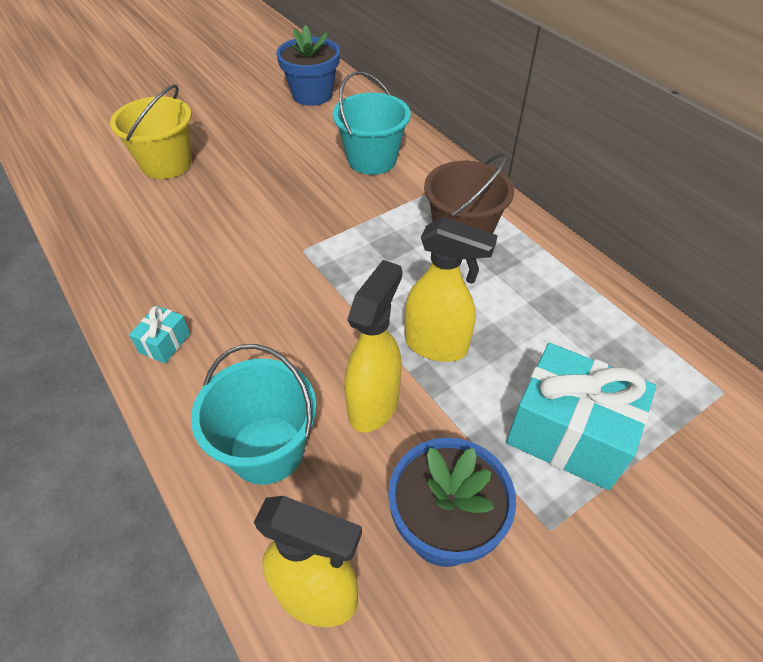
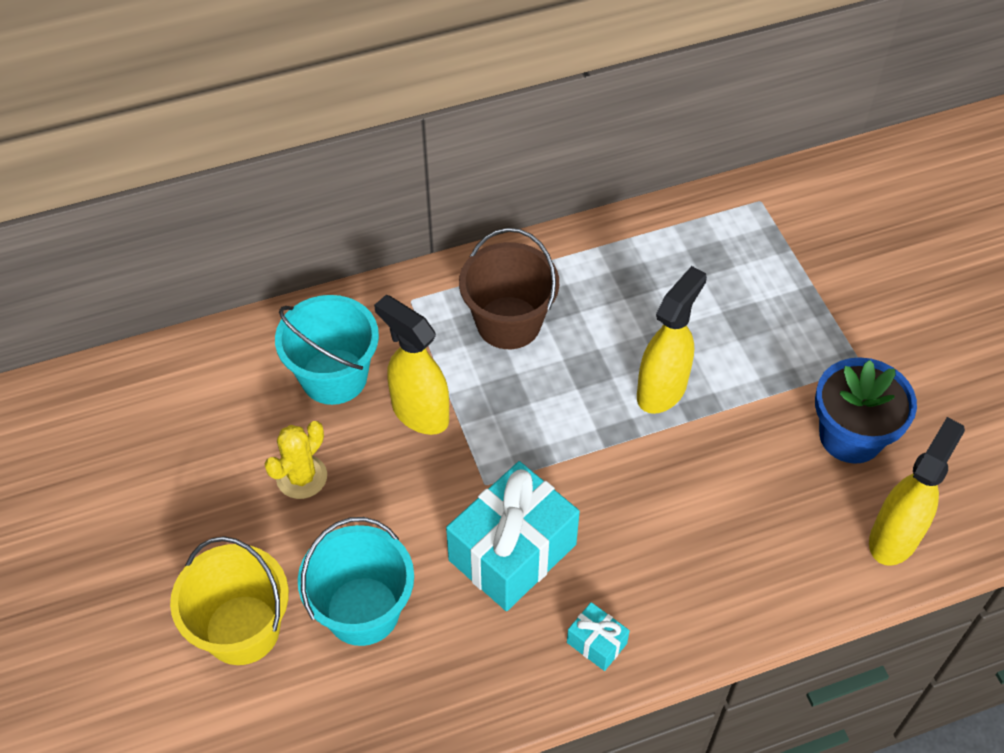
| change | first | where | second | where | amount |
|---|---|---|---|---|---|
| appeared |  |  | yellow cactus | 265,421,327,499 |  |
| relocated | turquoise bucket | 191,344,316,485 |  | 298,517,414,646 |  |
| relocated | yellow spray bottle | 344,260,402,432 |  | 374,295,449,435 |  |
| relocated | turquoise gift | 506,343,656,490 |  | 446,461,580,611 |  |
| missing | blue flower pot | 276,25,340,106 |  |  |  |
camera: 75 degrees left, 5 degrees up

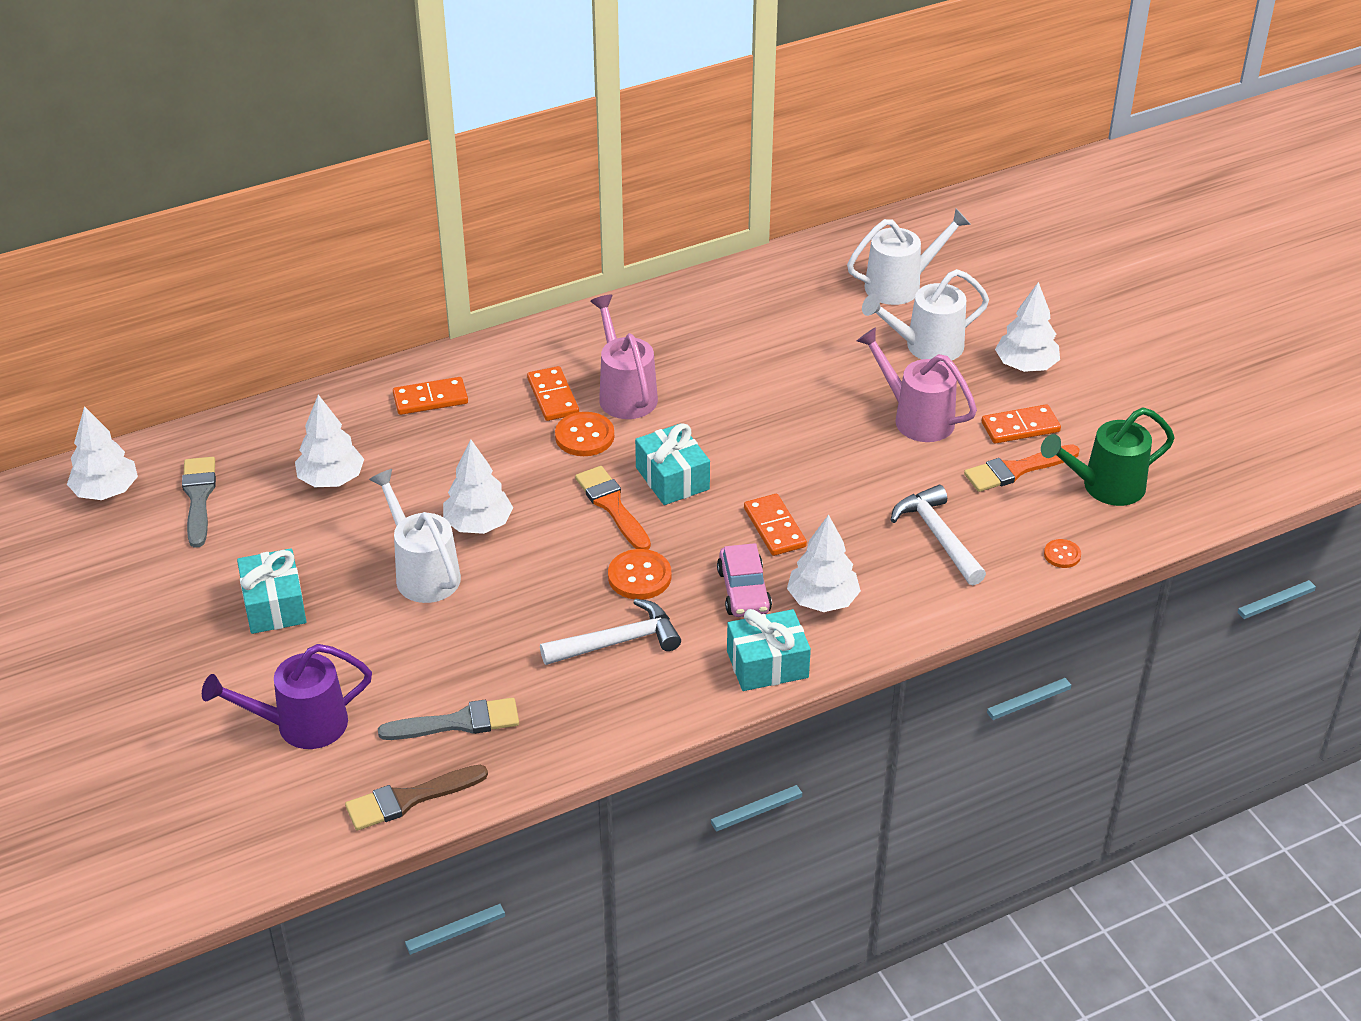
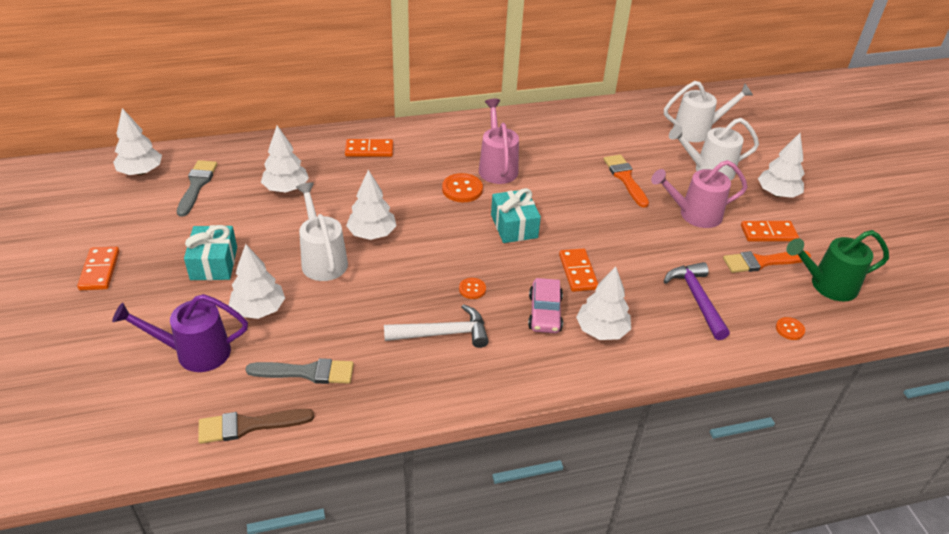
| change | first | where | second | where | amount |
|---|---|---|---|---|---|
| relocated | orange domino | 527,366,579,421 |  | 77,247,119,290 |  |
| appeared |  |  | white tree | 228,244,285,319 |  |
| size | orange button | 608,549,671,600 |  | 459,278,486,299 | x0.58 |
| relocated | orange brush | 575,466,651,550 |  | 604,155,649,208 |  |
| spun | pink watering can | 857,327,977,442 |  | 651,160,748,228 | 60 degrees counterclockwise |
| colour | white hammer | 891,485,986,585 | purple hammer | 664,262,730,340 |  |
| missing | turquoise gift | 727,609,811,691 |  |  |  |
camera: 10 degrees right, 0 degrees up

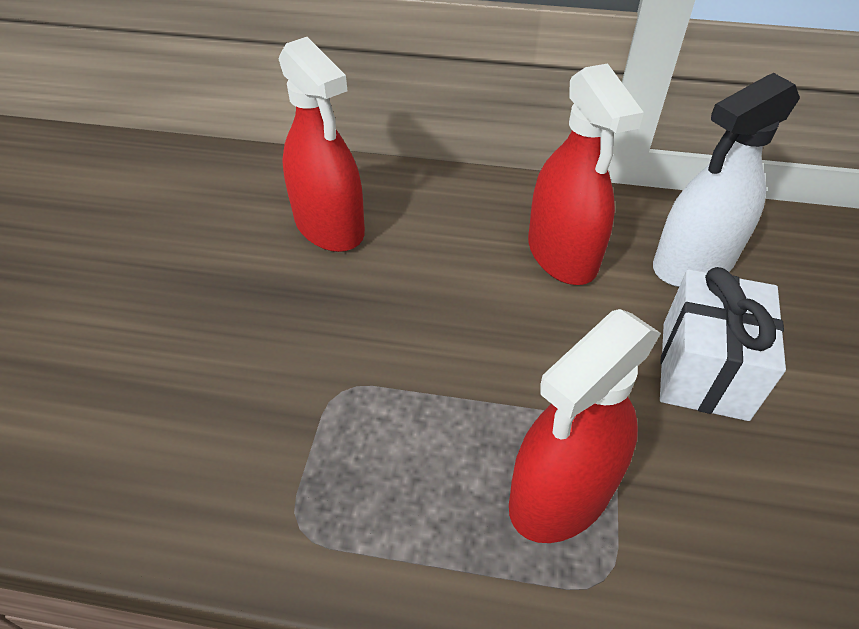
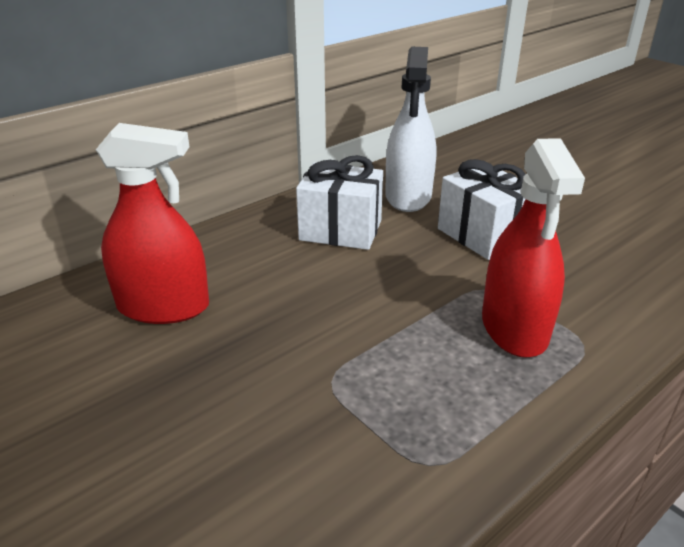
| change | first | where | second | where | amount |
|---|---|---|---|---|---|
| exchanged | red spray bottle | 528,63,644,285 | white gift | 296,155,383,250 |  |
camera: 50 degrees left, 15 degrees down

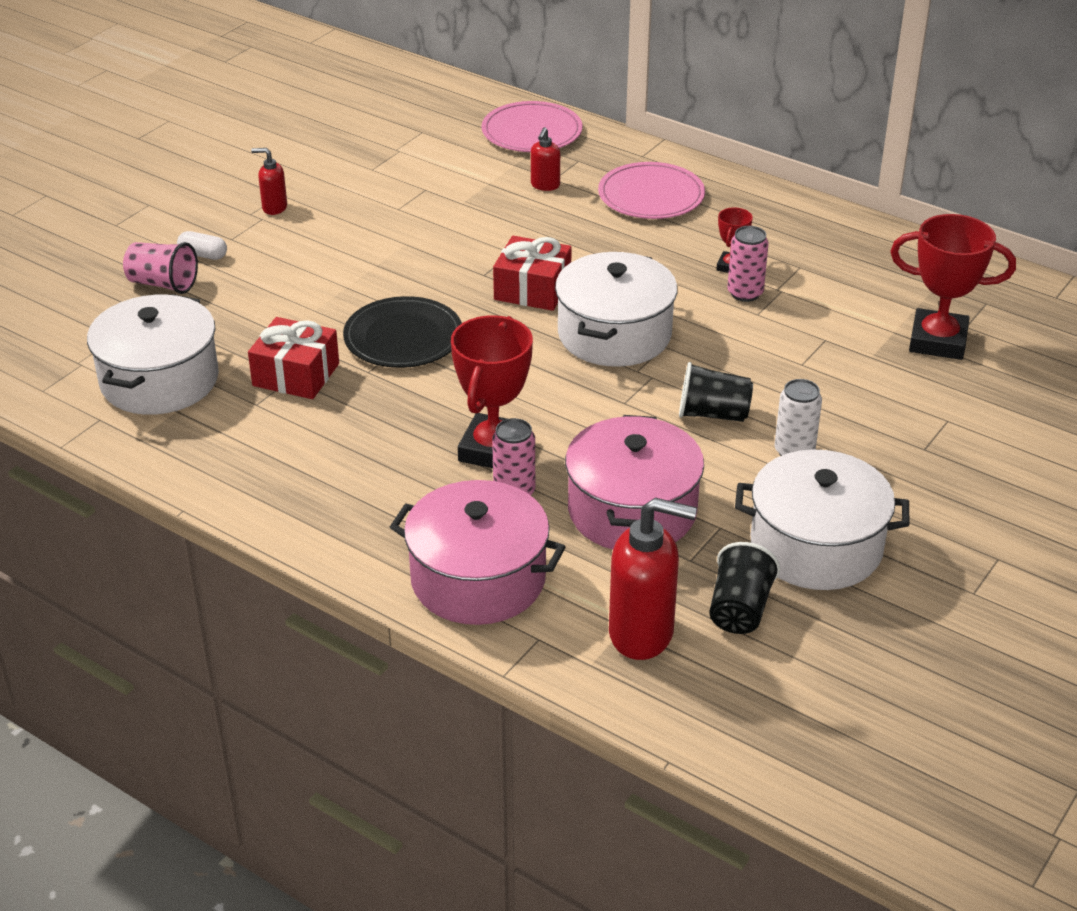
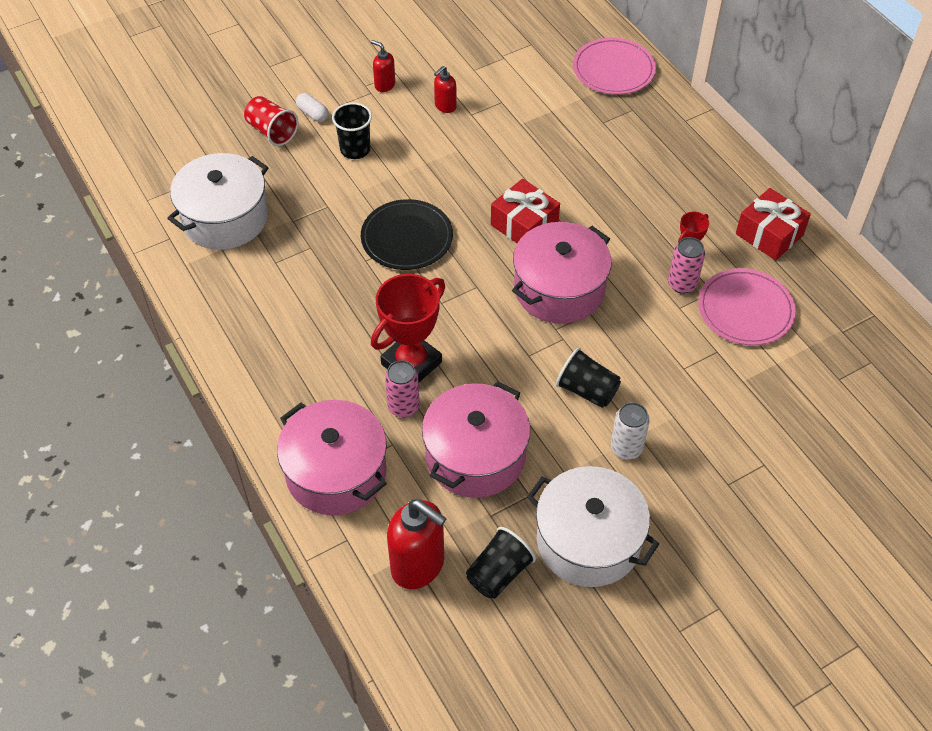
| change | first | where | second | where | amount |
|---|---|---|---|---|---|
| colour | pink cup | 123,242,198,294 | red cup | 244,96,298,146 |  |
| appeared |  |  | black cup | 332,102,372,159 |  |
| relocated | red soap dispenser | 531,127,560,191 |  | 434,66,457,113 |  |
| colour | white pot | 555,252,677,367 | pink pot | 512,222,612,324 |  |
| relocated | pink plate | 598,162,705,219 |  | 698,268,796,345 |  |
| relocated | red gift | 248,317,339,399 |  | 736,188,811,260 |  |
| missing | red trophy | 890,214,1016,360 |  |  |  |
camera: 25 degrees right, 15 degrees up

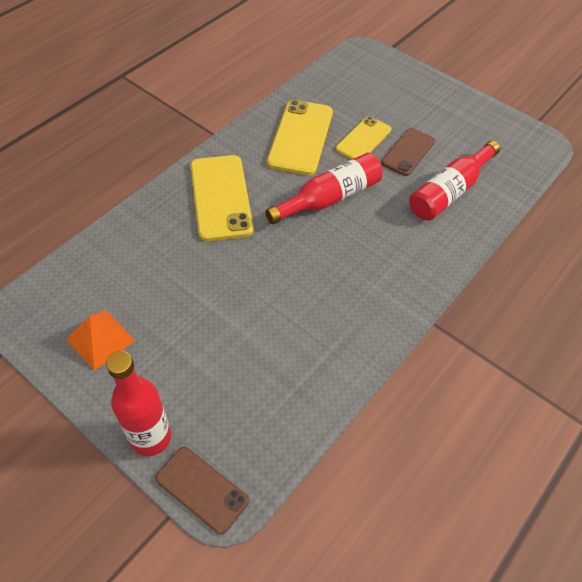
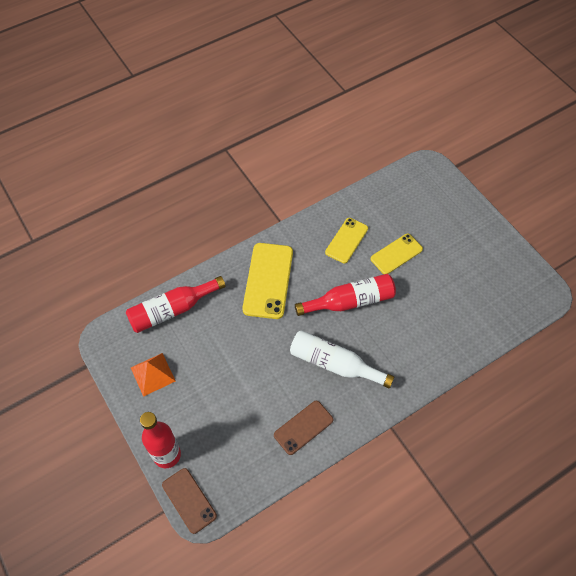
| change | first | where | second | where | amount |
|---|---|---|---|---|---|
| relocated | red bottle | 409,141,500,221 |  | 126,276,226,333 |  |
| relocated | brown phone | 381,128,435,176 |  | 274,401,333,455 |  |
| appeared |  |  | white bottle | 290,330,394,389 |  |
| size | yellow phone | 267,100,333,175 |  | 325,218,368,263 | x0.63 |
camera: 20 degrees right, 5 degrees up

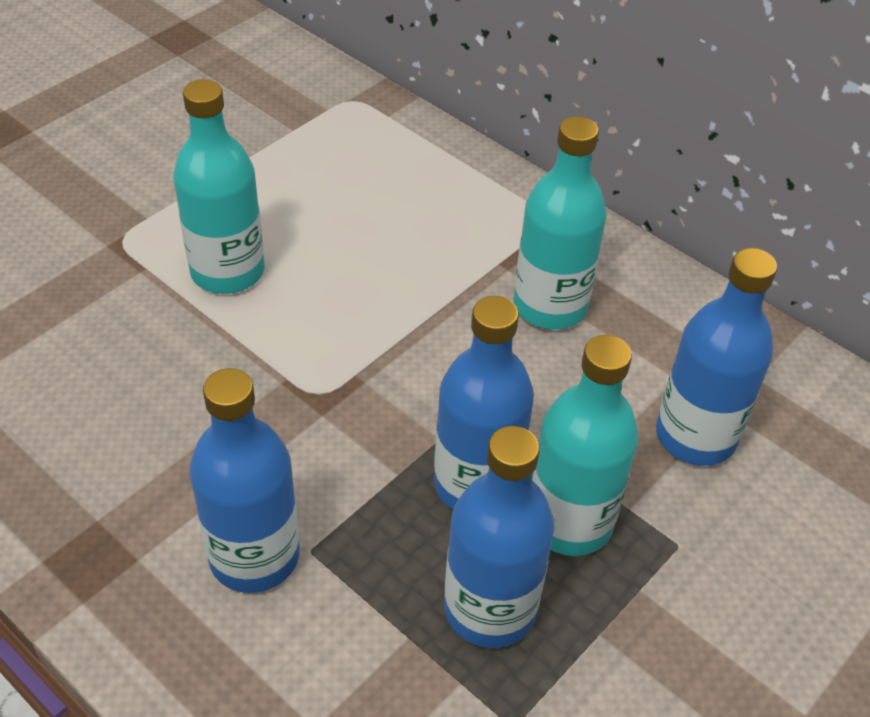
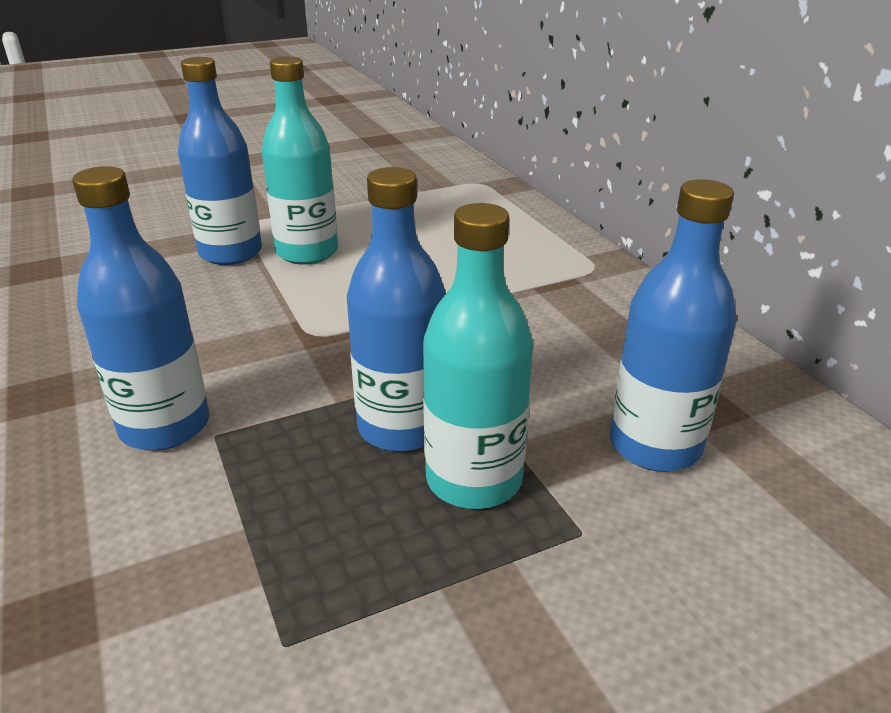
| change | first | where | second | where | amount |
|---|---|---|---|---|---|
| relocated | blue bottle | 444,426,555,648 |  | 178,57,262,265 |  |
| missing | turquoise bottle | 514,116,607,330 |  |  |  |
camera: 25 degrees right, 15 degrees down

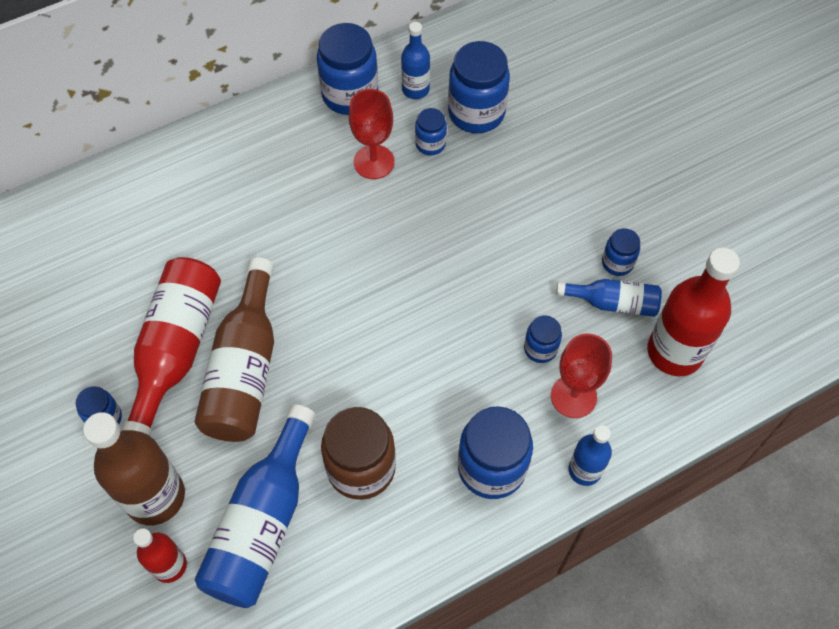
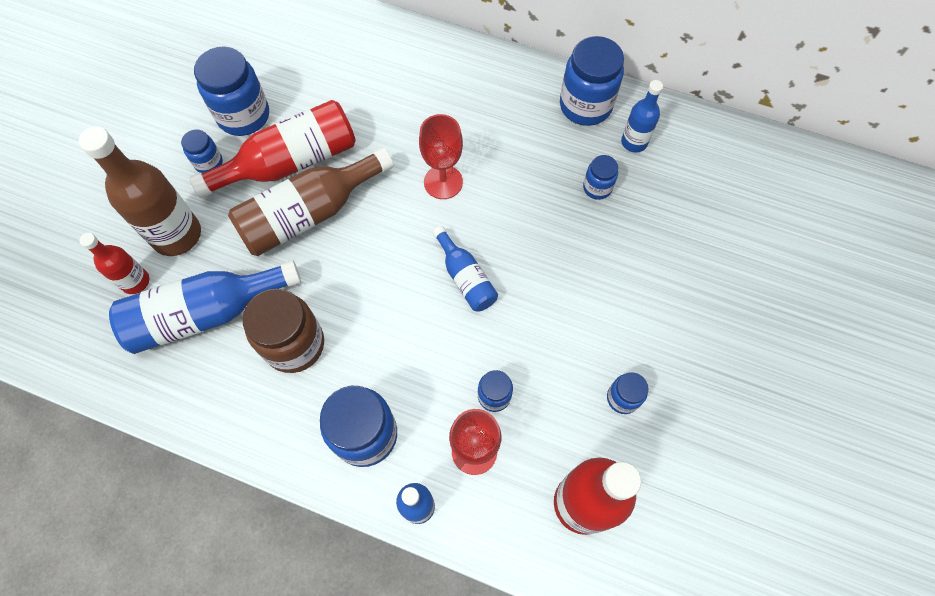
| change | first | where | second | where | amount |
|---|---|---|---|---|---|
| relocated | blue jar | 448,41,510,133 |  | 194,47,269,136 |  |
| relocated | red goblet | 349,89,394,179 |  | 419,114,463,199 |  |
| relocated | blue bottle | 556,279,662,317 |  | 433,226,498,312 |  |
camera: 50 degrees right, 5 degrees up

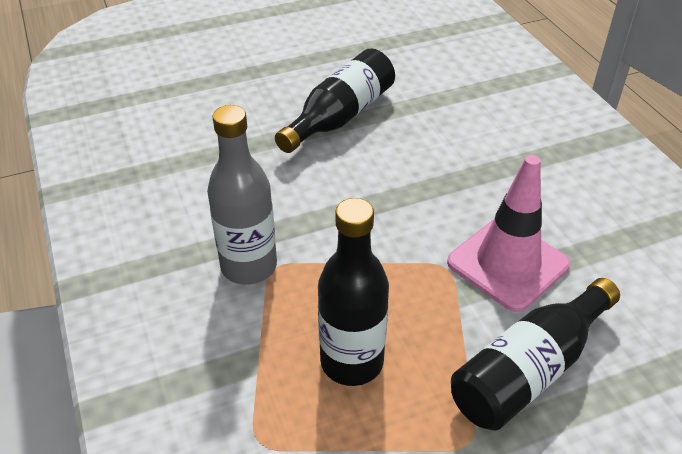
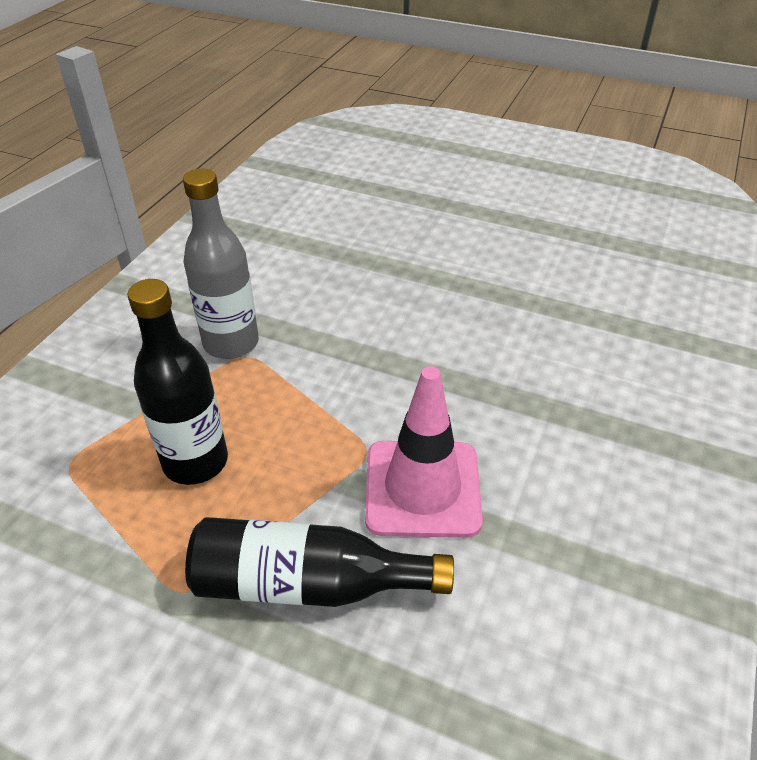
| change | first | where | second | where | amount |
|---|---|---|---|---|---|
| missing | black bottle | 275,48,395,153 |  |  |  |
camera: 45 degrees right, 0 degrees up

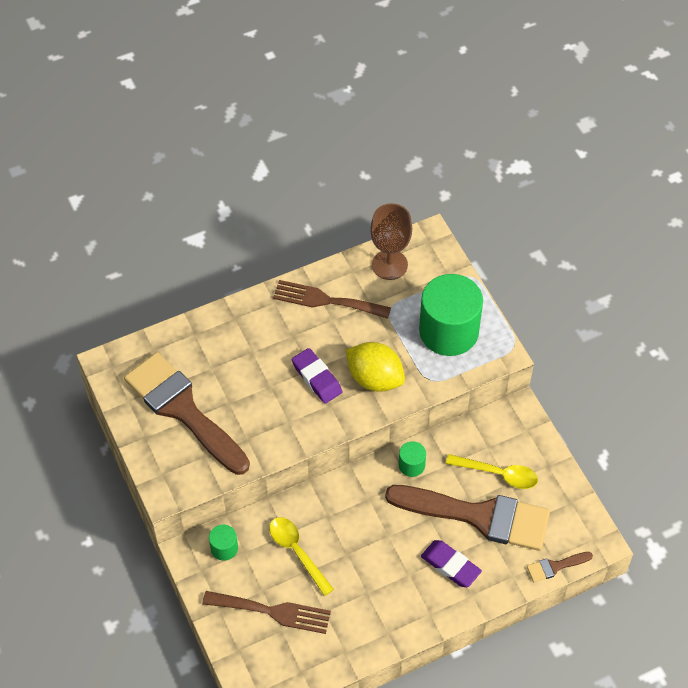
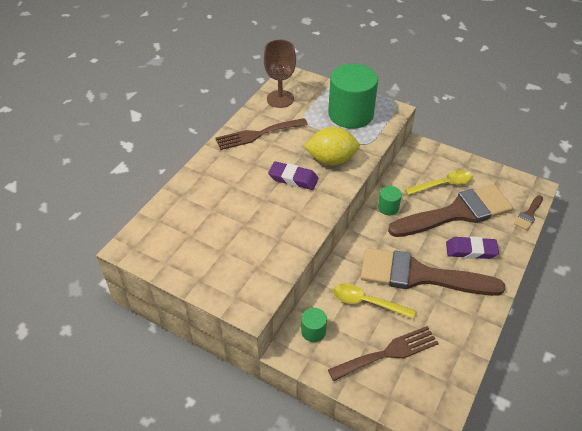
| change | first | where | second | where | amount |
|---|---|---|---|---|---|
| relocated | brown brush | 124,352,250,475 |  | 361,248,505,296 |  |
camera: 35 degrees left, 10 degrees down

